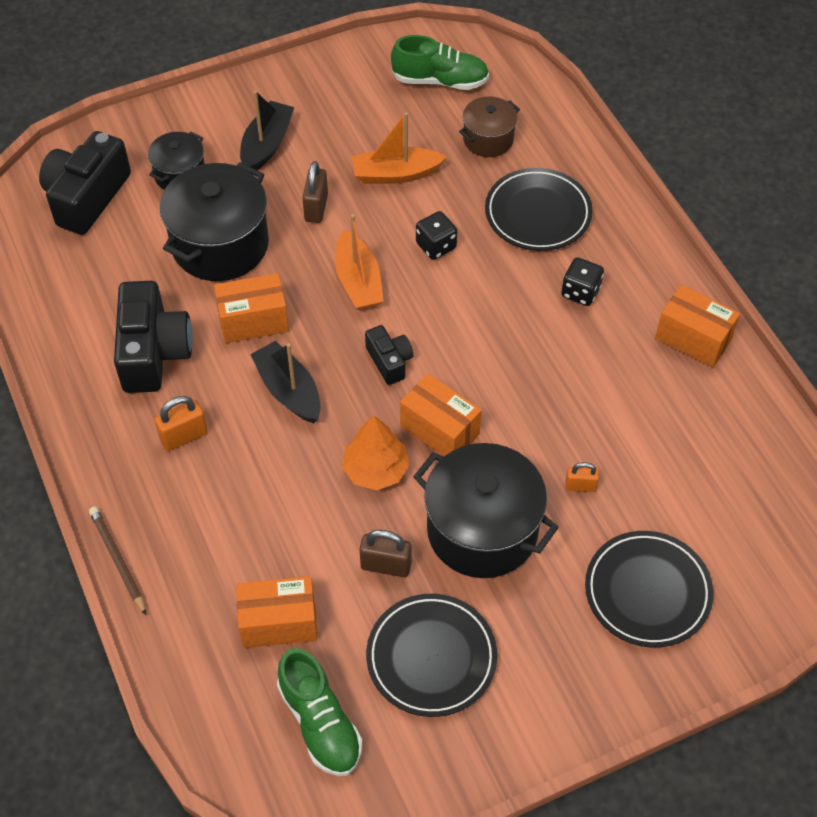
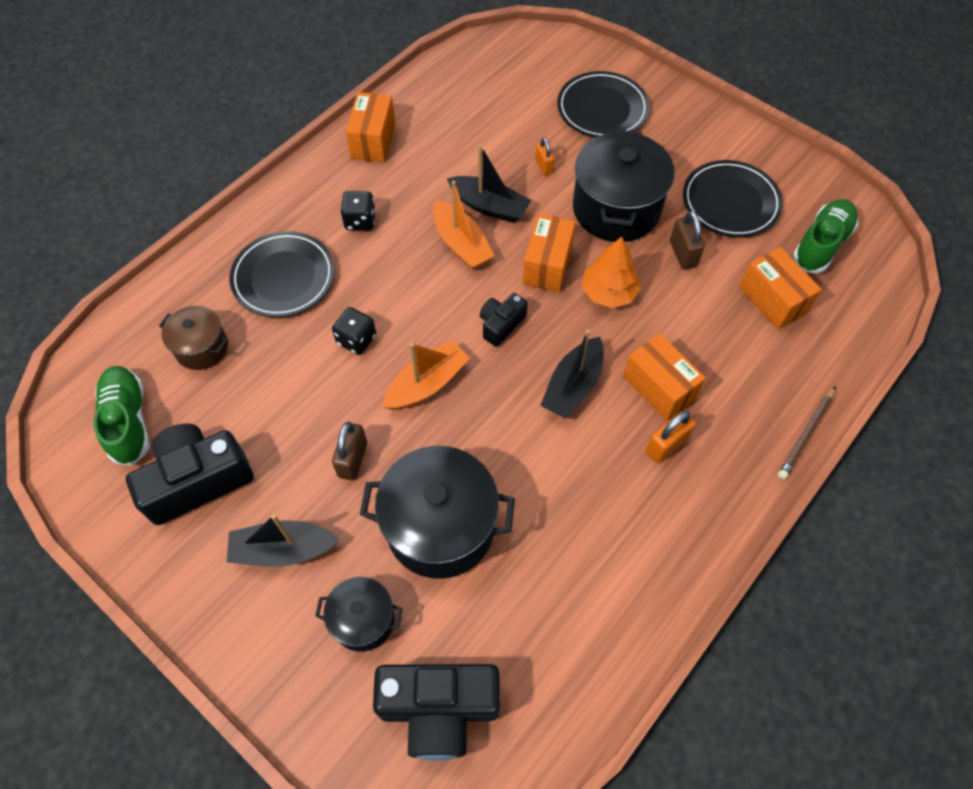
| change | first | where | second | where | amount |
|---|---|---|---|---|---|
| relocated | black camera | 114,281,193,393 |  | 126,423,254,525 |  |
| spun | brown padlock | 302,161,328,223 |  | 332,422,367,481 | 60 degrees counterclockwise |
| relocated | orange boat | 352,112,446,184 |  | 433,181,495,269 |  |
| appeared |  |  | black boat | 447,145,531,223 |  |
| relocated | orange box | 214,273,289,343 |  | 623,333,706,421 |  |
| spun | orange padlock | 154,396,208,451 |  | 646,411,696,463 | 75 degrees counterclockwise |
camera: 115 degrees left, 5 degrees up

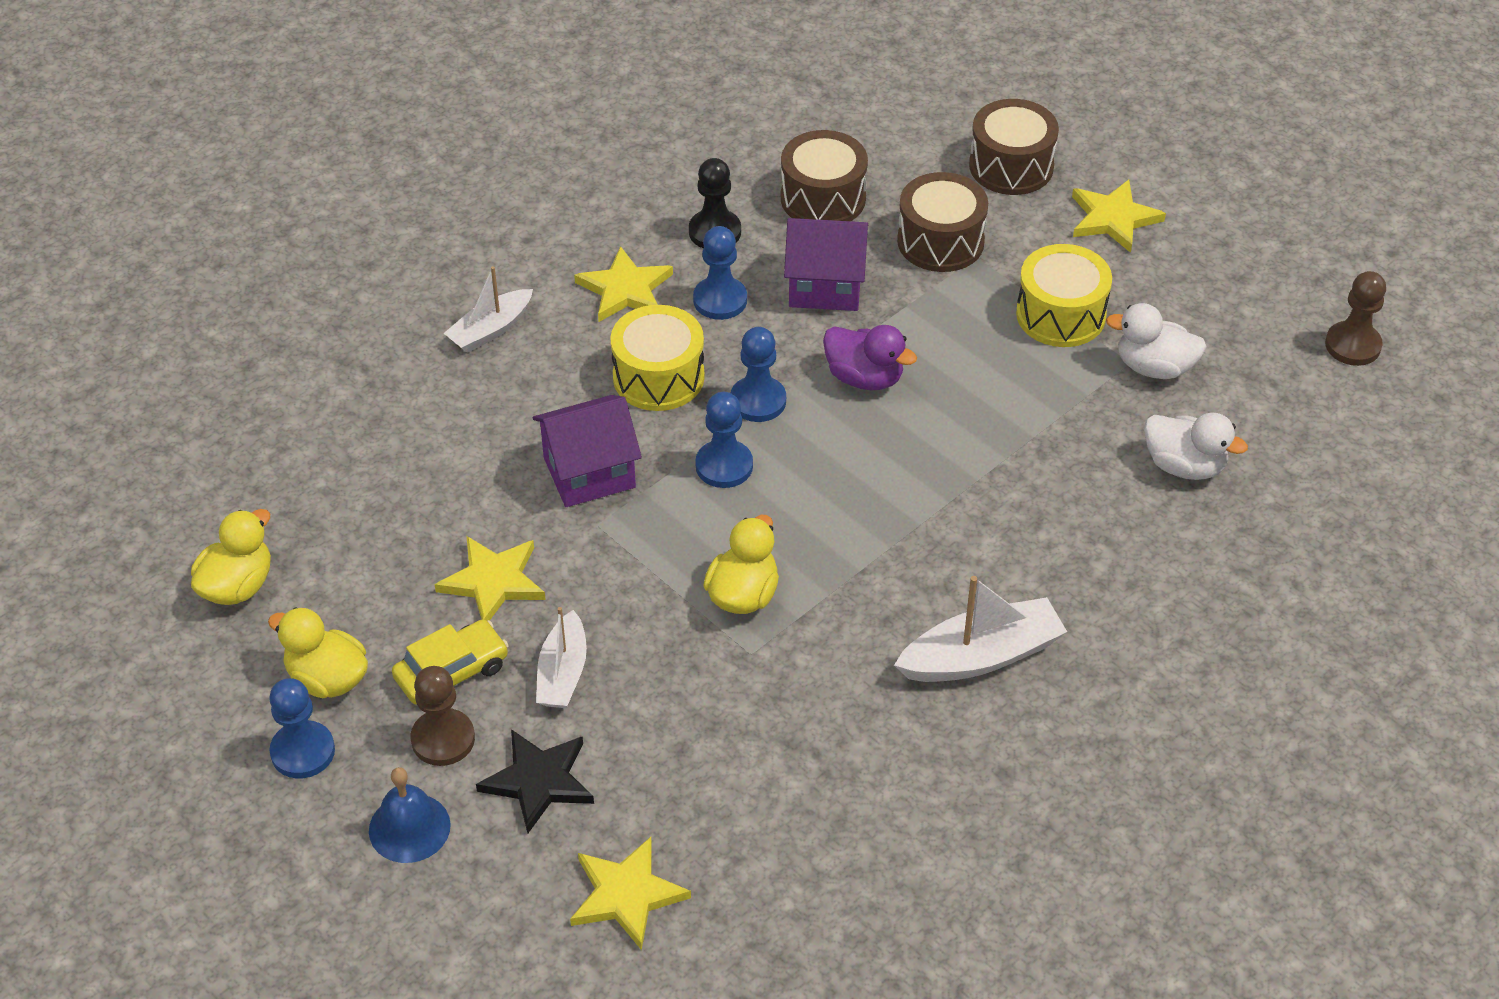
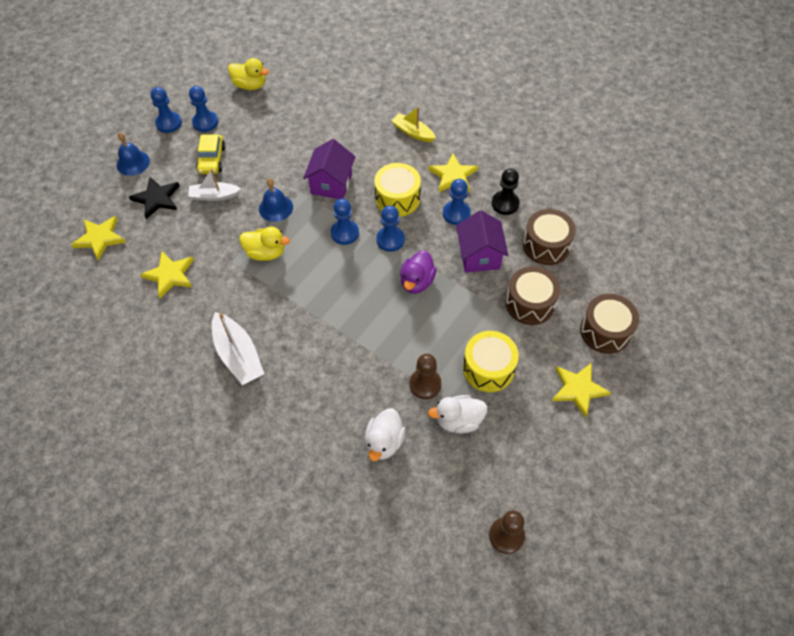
| change | first | where | second | where | amount |
|---|---|---|---|---|---|
| relocated | yellow star | 435,536,546,621 |  | 140,251,194,298 |  |
| exchanged | yellow duck | 268,607,368,698 | blue pawn | 189,86,218,132 |  |
| spun | yellow car | 392,619,509,705 |  | 196,135,225,174 | 45 degrees clockwise |
| appeared |  |  | blue bell | 259,178,293,222 |  |
| spun | purple house | 533,395,642,507 |  | 303,139,355,199 | 45 degrees clockwise |
| colour | white boat | 444,266,533,353 | yellow boat | 391,107,436,142 |  |
| relocated | brown pawn | 411,666,475,766 |  | 410,354,441,399 |  |
| spun | white duck | 1106,303,1207,379 |  | 428,395,487,434 | 105 degrees counterclockwise |
camera: 80 degrees right, 10 degrees up

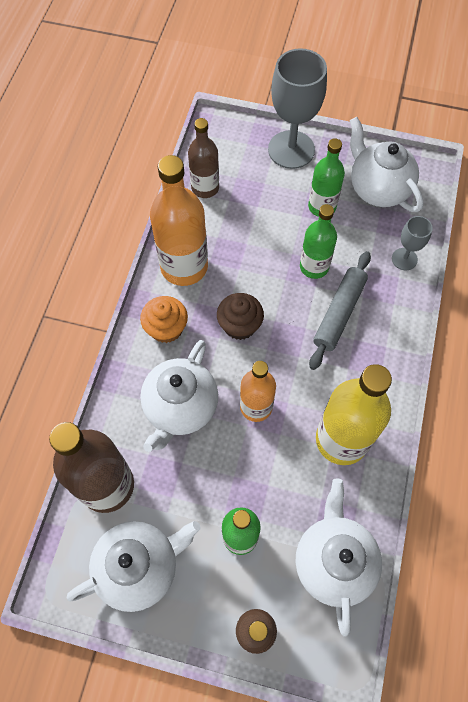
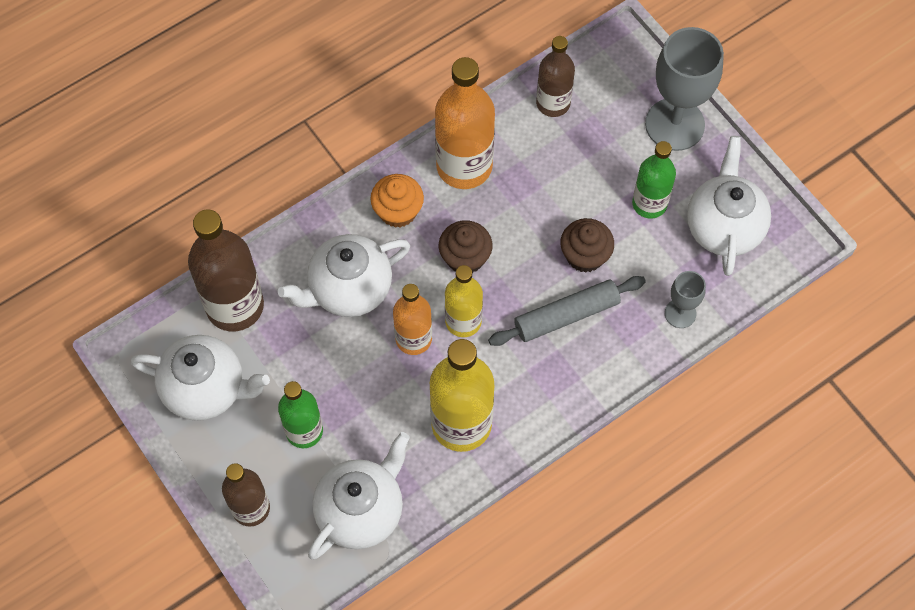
| change | first | where | second | where | amount |
|---|---|---|---|---|---|
| appeared |  |  | yellow bottle | 445,265,483,337 |  |
| exchanged | green bottle | 300,204,337,279 | brown cupcake | 560,218,614,273 |  |
camera: 40 degrees right, 0 degrees up

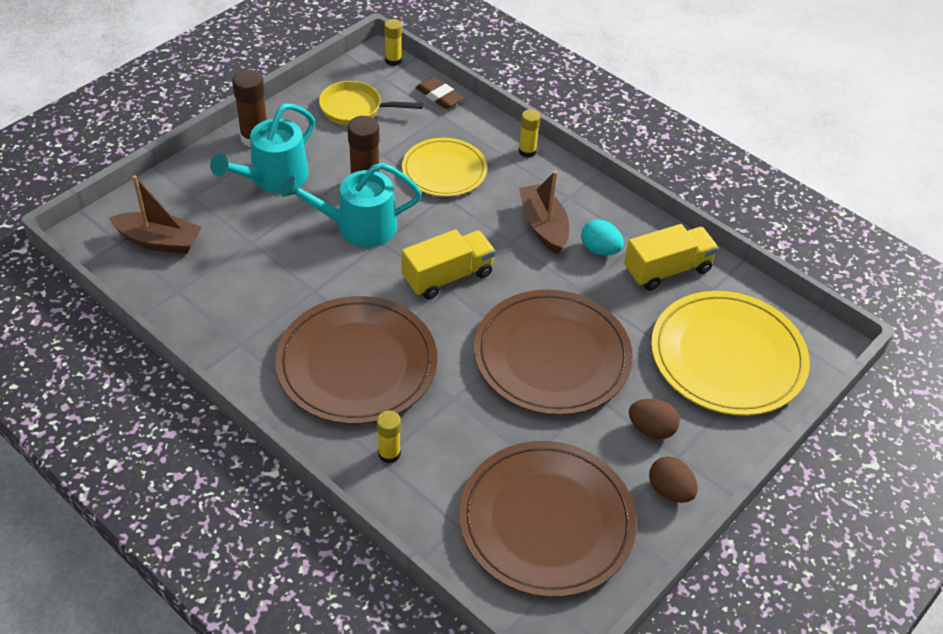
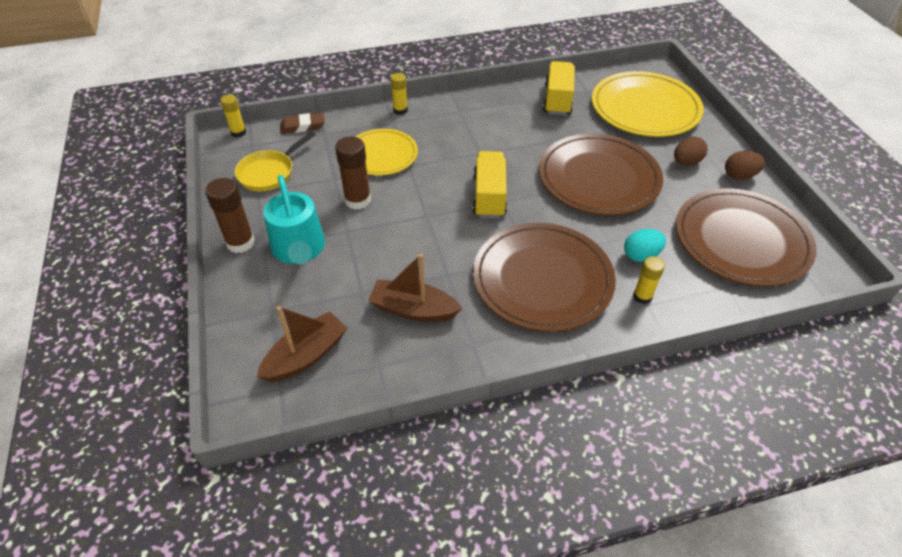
| change | first | where | second | where | amount |
|---|---|---|---|---|---|
| relocated | brown boat | 519,171,569,255 |  | 368,254,462,322 |  |
| relocated | turquoise egg | 581,219,624,255 |  | 624,229,666,262 |  |
| missing | turquoise watering can | 281,163,422,247 |  |  |  |
camera: 55 degrees left, 0 degrees up

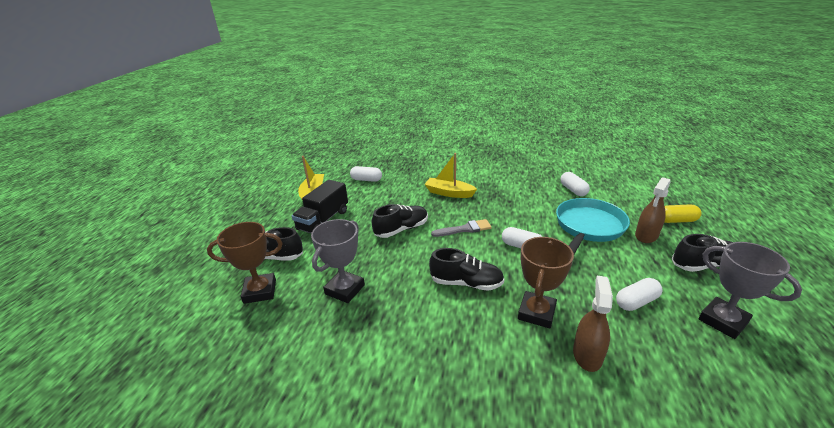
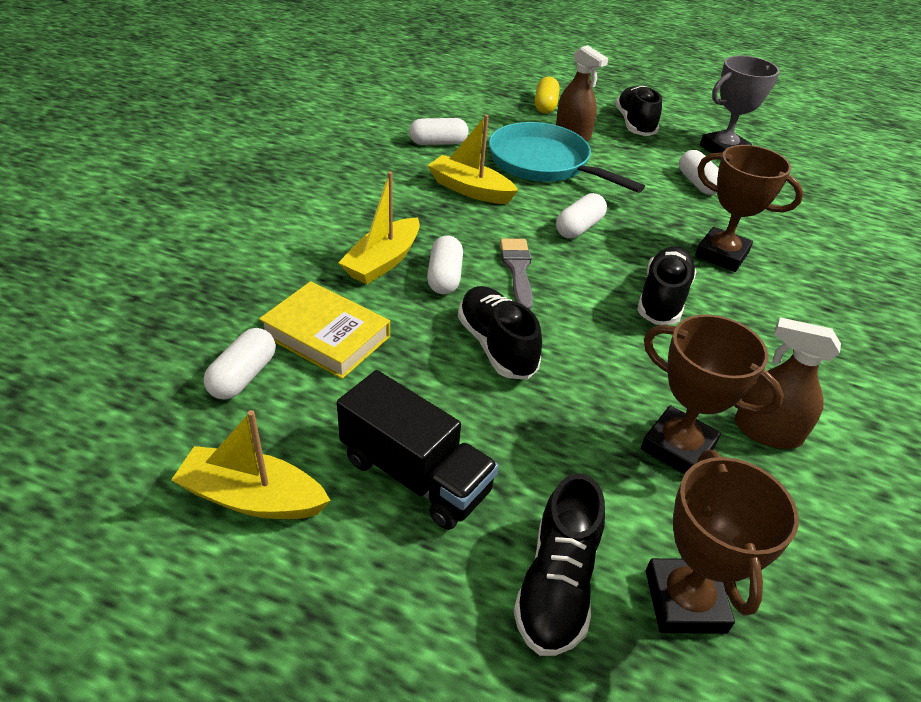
| change | first | where | second | where | amount |
|---|---|---|---|---|---|
| appeared |  |  | yellow book | 259,281,390,379 |  |
| appeared |  |  | yellow boat | 427,115,518,204 |  |
| appeared |  |  | white capsule | 427,235,463,294 |  |
| colour | grey trophy | 311,219,365,303 | brown trophy | 641,314,784,475 |  |
| relocated | brown spray bottle | 573,276,613,372 |  | 735,317,841,449 |  |
camera: 85 degrees left, 10 degrees up

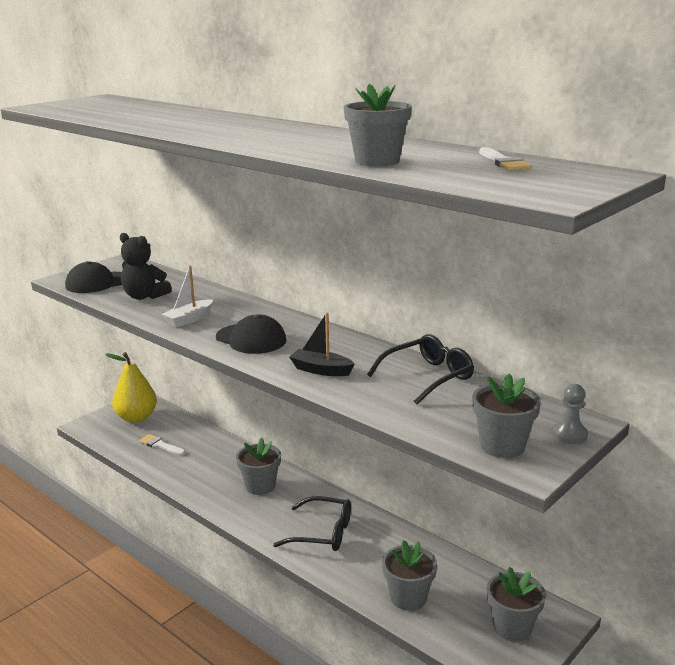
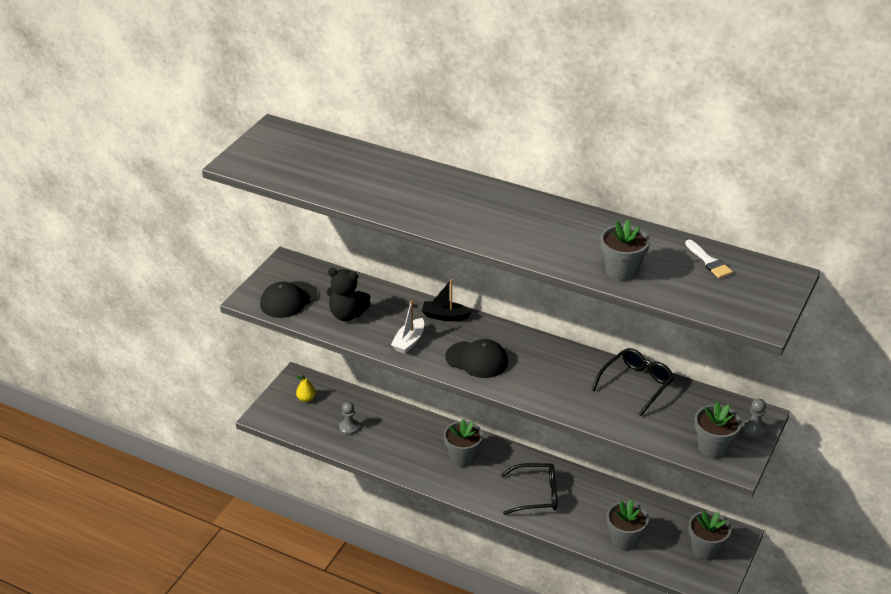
| change | first | where | second | where | amount |
|---|---|---|---|---|---|
| size | yellow pear | 105,352,157,423 |  | 295,375,316,402 | x0.47 |
| exchanged | white brush | 139,434,186,455 | grey pawn | 339,402,359,435 |  |
| relocated | black boat | 289,312,355,376 |  | 422,279,472,321 |  |
camera: 15 degrees left, 15 degrees up

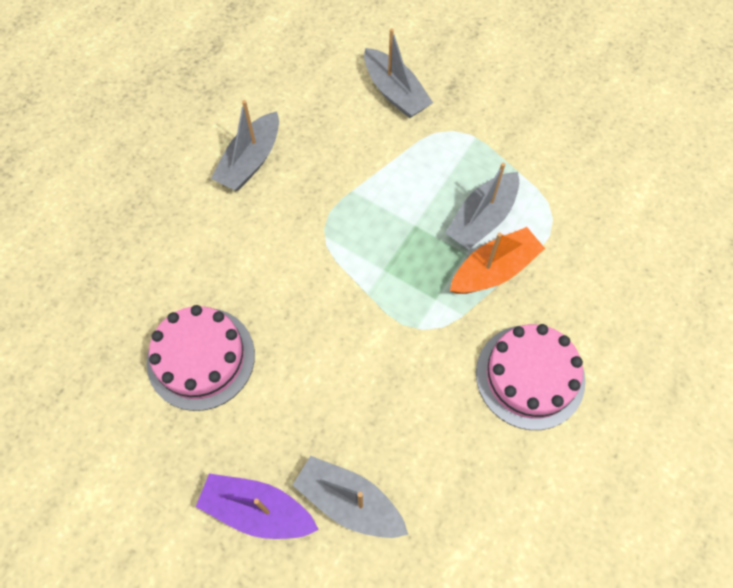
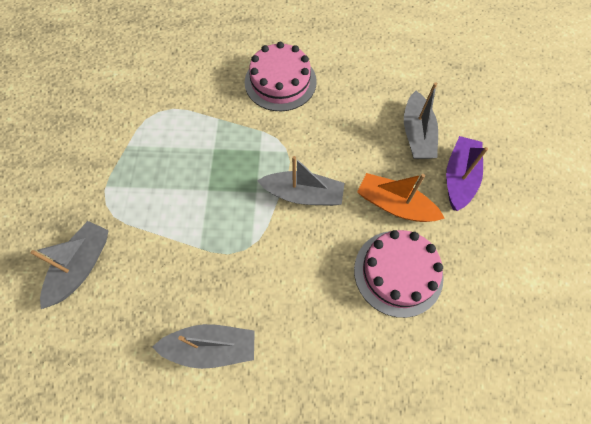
| change | first | where | second | where | amount |
|---|---|---|---|---|---|
| relocated | grey boat | 445,163,519,250 |  | 257,156,345,206 |  |
| relocated | orange boat | 450,227,545,294 |  | 357,173,445,222 |  |
| spun | purple boat | 196,473,319,539 |  | 446,136,488,211 | 150 degrees counterclockwise |
camera: 120 degrees left, 0 degrees up

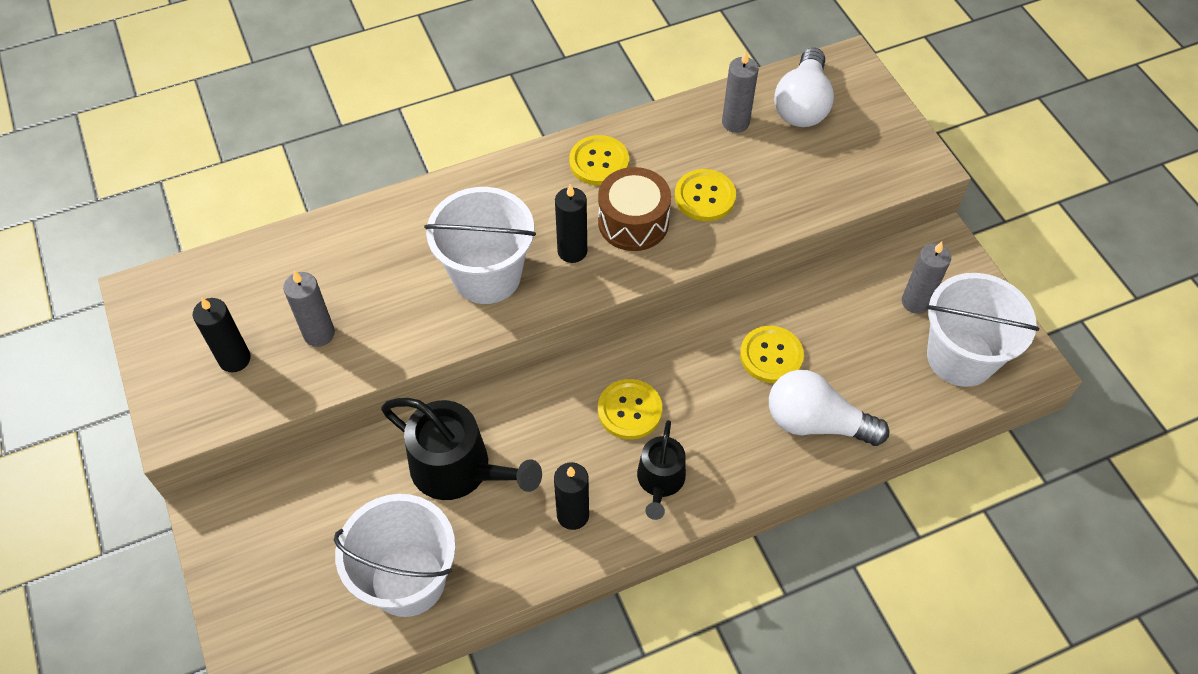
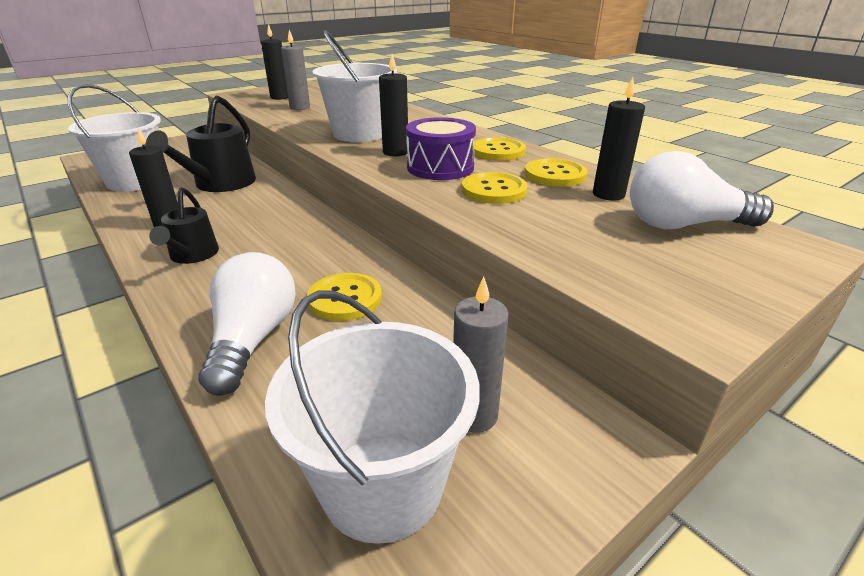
| change | first | where | second | where | amount |
|---|---|---|---|---|---|
| spun | black watering can | 637,420,686,520 |  | 149,187,219,264 | 90 degrees counterclockwise |
| colour | brown drum | 598,167,671,251 | purple drum | 406,117,476,180 |  |
| relocated | yellow button | 598,379,662,440 |  | 525,158,587,187 |  |
| colour | grey candle | 722,51,759,133 | black candle | 593,77,645,201 |  |
camera: 75 degrees right, 25 degrees down

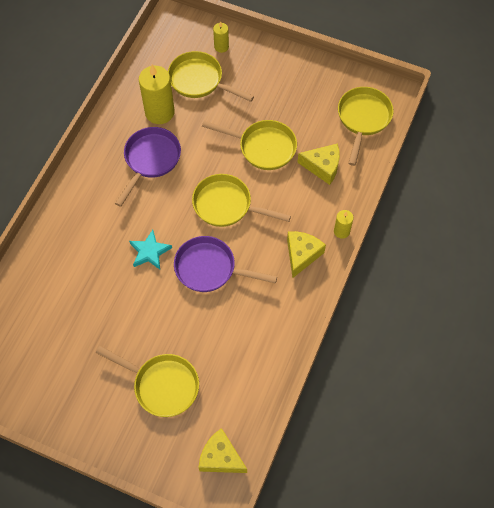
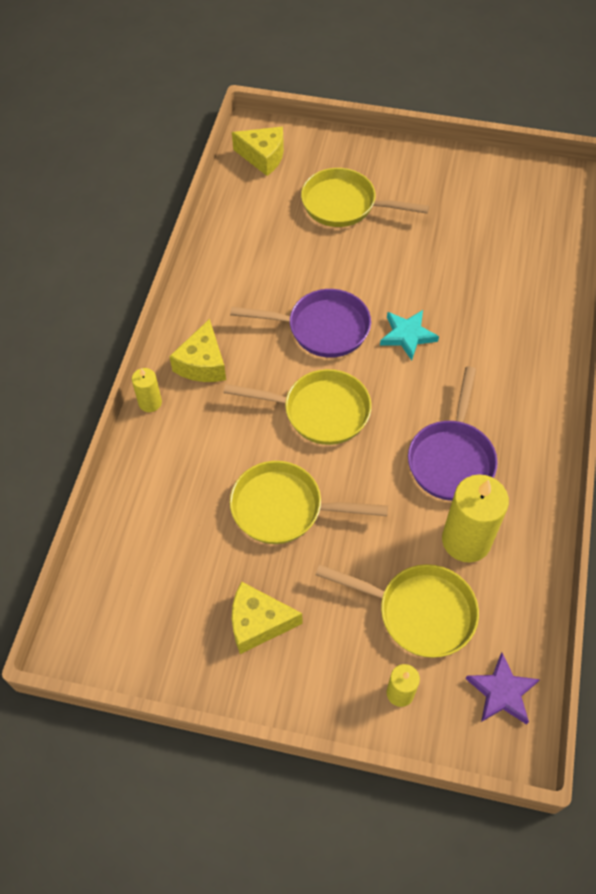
| change | first | where | second | where | amount |
|---|---|---|---|---|---|
| relocated | yellow cheese | 297,143,340,185 |  | 232,582,302,654 |  |
| appeared |  |  | purple star | 466,653,540,725 |  |
| missing | yellow pan | 338,87,394,166 |  |  |  |
camera: 170 degrees right, 5 degrees down

